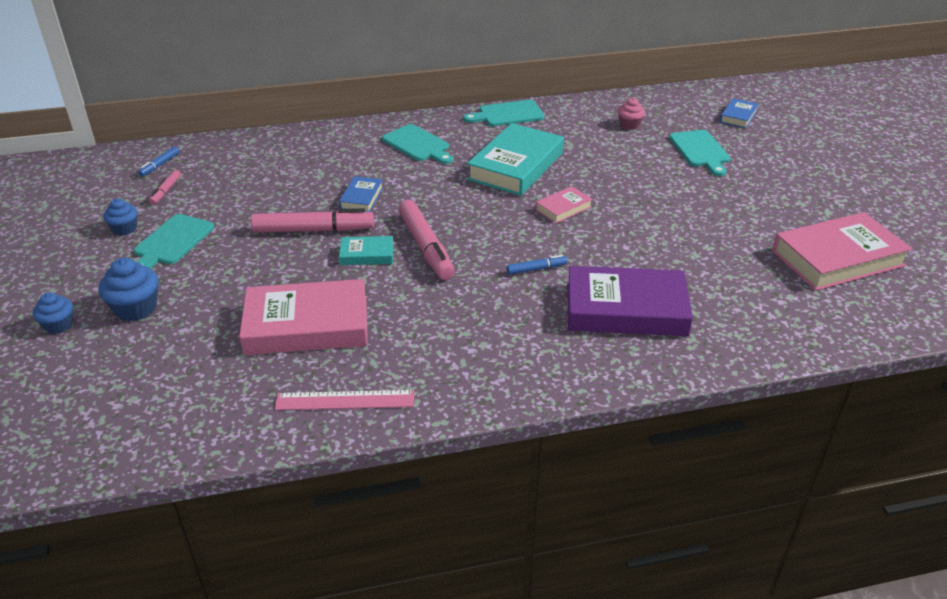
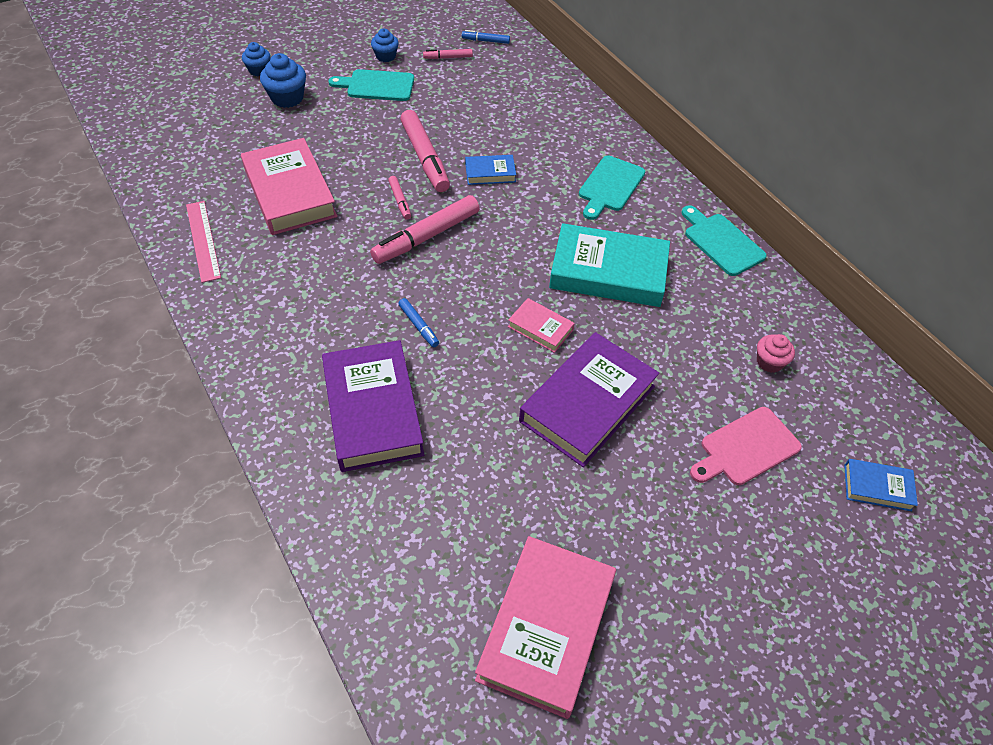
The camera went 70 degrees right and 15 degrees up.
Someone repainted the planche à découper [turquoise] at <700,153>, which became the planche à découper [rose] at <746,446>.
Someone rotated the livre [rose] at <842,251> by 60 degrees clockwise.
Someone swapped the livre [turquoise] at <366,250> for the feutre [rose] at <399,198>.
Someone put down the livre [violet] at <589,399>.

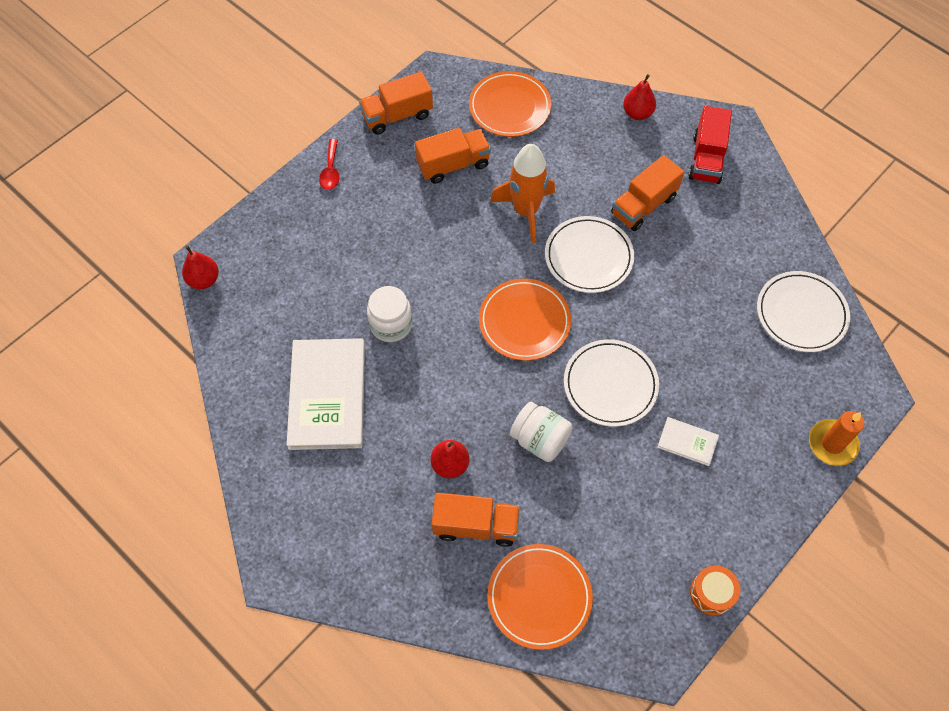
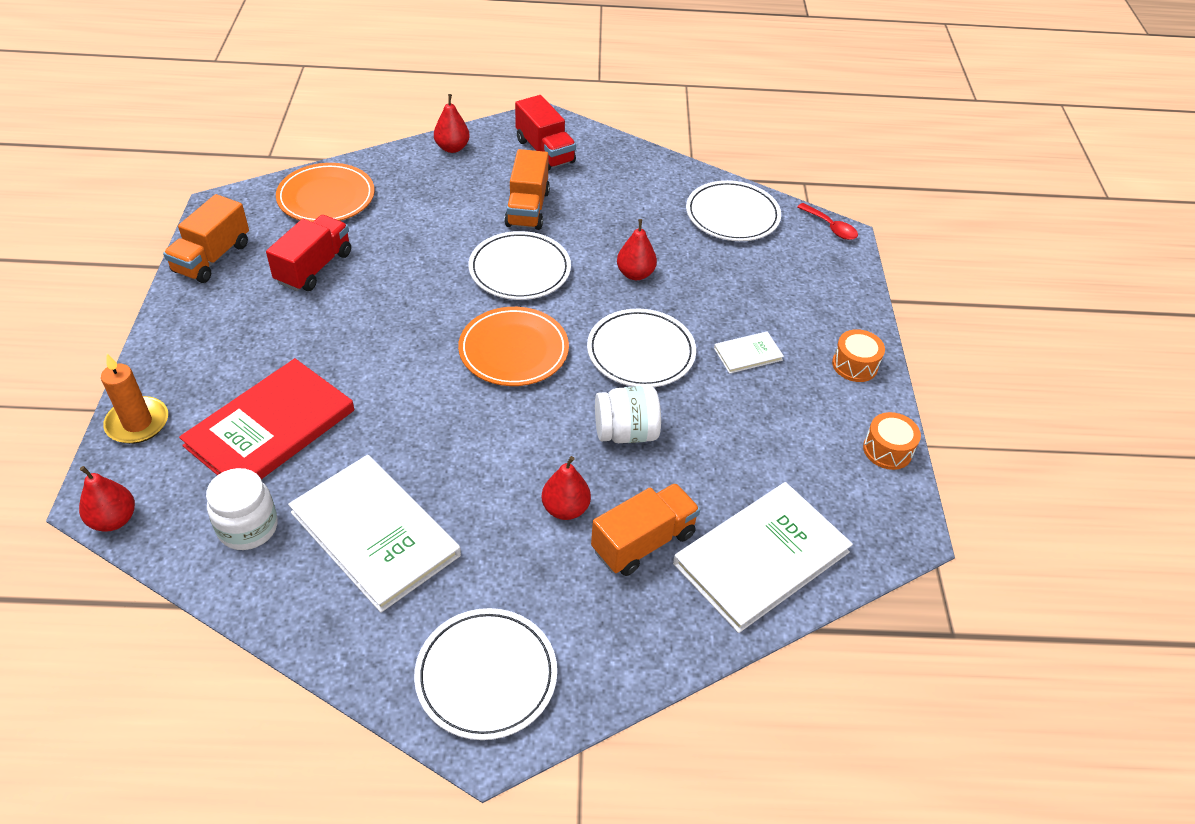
The camera went 45 degrees left and 15 degrees down.
Someone repainted the camion [orange] at <453,156>, which became the camion [rouge] at <308,253>.
Someone carried the cuillère [rouge] from <329,164> to <827,221>.
Someone took away the fusée [orange] at <522,193>.
Someone carried the bocal [blanc] from <389,314> to <242,509>.
Someone carried the bougie [orange] from <837,438> to <134,399>.
Someone swapped the assiette [orange] at <540,597> for the livre [blanc] at <763,557>.
Someone put down the poire [rouge] at <637,249>.
Someone put down the tambour [orange] at <858,355>.
Someone put down the livre [rouge] at <266,418>.
Someone put down the assiette [blanc] at <485,674>.

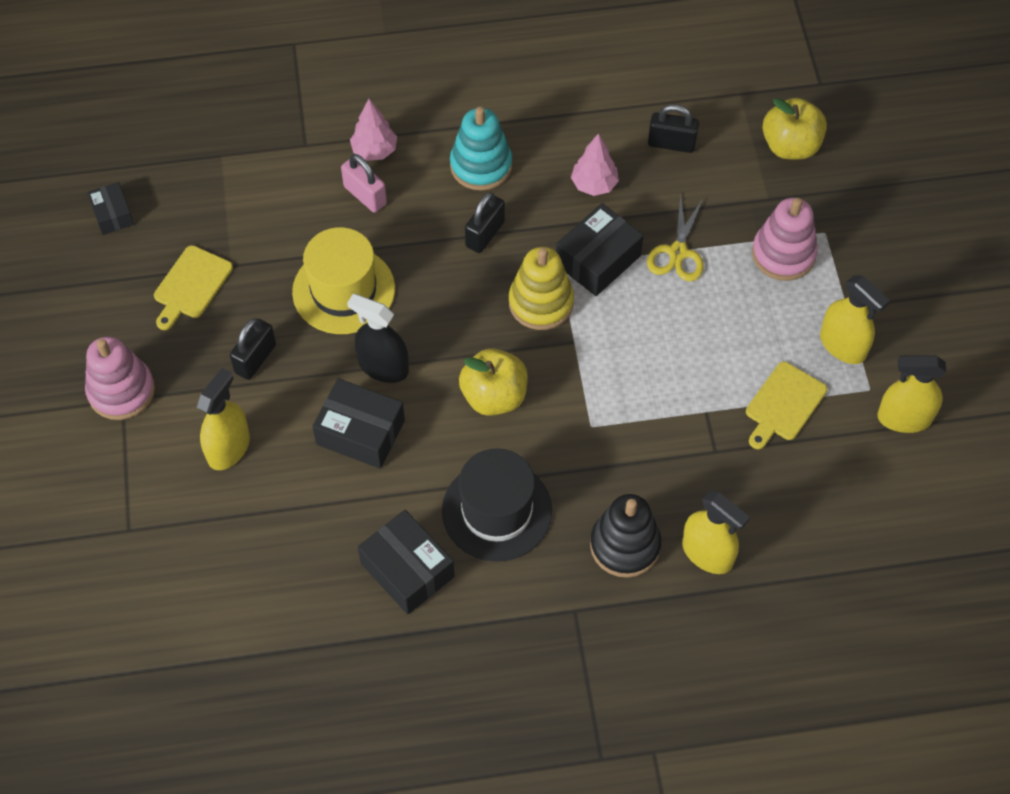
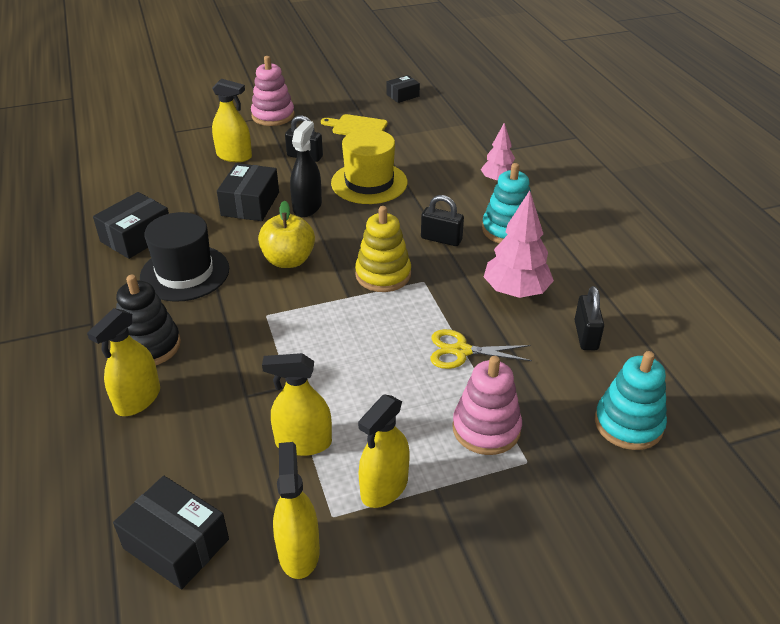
The camera went 80 degrees right and 20 degrees down.
Someone swapped the pomme [jaune] at <795,129> for the jouet à empiler [turquoise] at <631,400>.
Someone scaled the arbre [rose] at <595,164> by 1.56.
Someone took away the cadenas [rose] at <364,183>.
Someone carried the boîte [noir] from <600,249> to <171,532>.
Someone swapped the planche à découper [jaune] at <786,405> for the vaporisateur [jaune] at <297,404>.

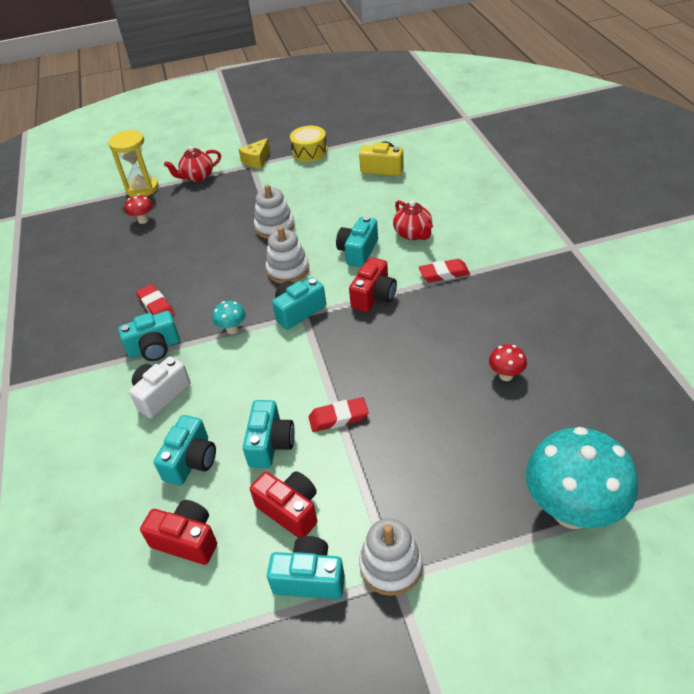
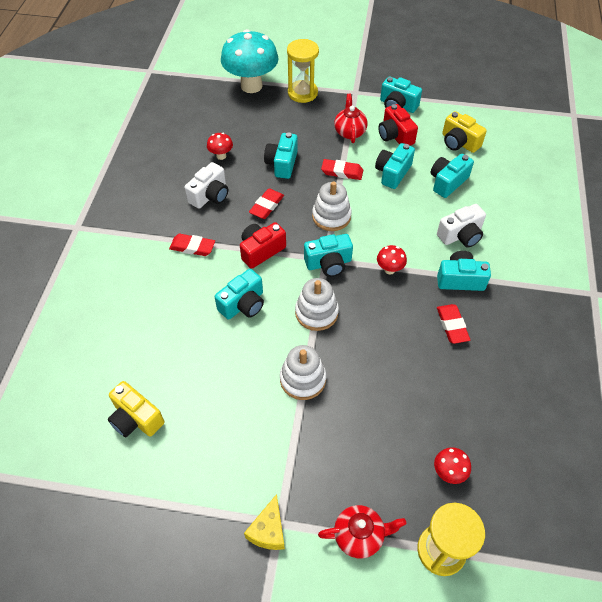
The camera went 160 degrees left and 10 degrees up.
Someone took away the tambour [jaune] at <308,144>.
Someone rotated the fromage [jaune] at <254,153> by 135 degrees clockwise.
Someone carried the théière [rouge] from <413,220> to <350,118>.
Someone repainted the champignon [turquoise] at <229,317>, which became the champignon [rouge] at <392,259>.
Someone repainted the appareil photo [rouge] at <178,532>, which became the appareil photo [jaune] at <464,132>.
Someone carried the jouet à empiler [blanc] from <391,557> to <332,206>.
Someone put down the sablier [jaune] at <303,71>.
Someone put down the appareil photo [turquoise] at <281,155>.
Someone put down the appareil photo [blanc] at <206,185>.
Someone put down the gomme [rouge] at <266,203>.

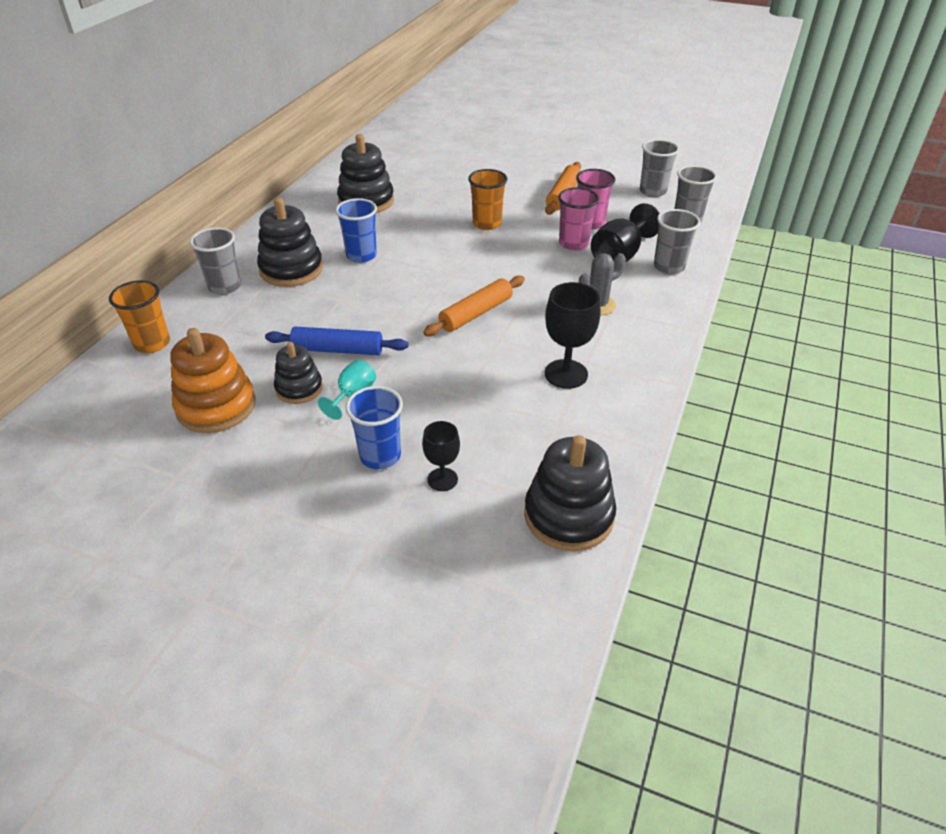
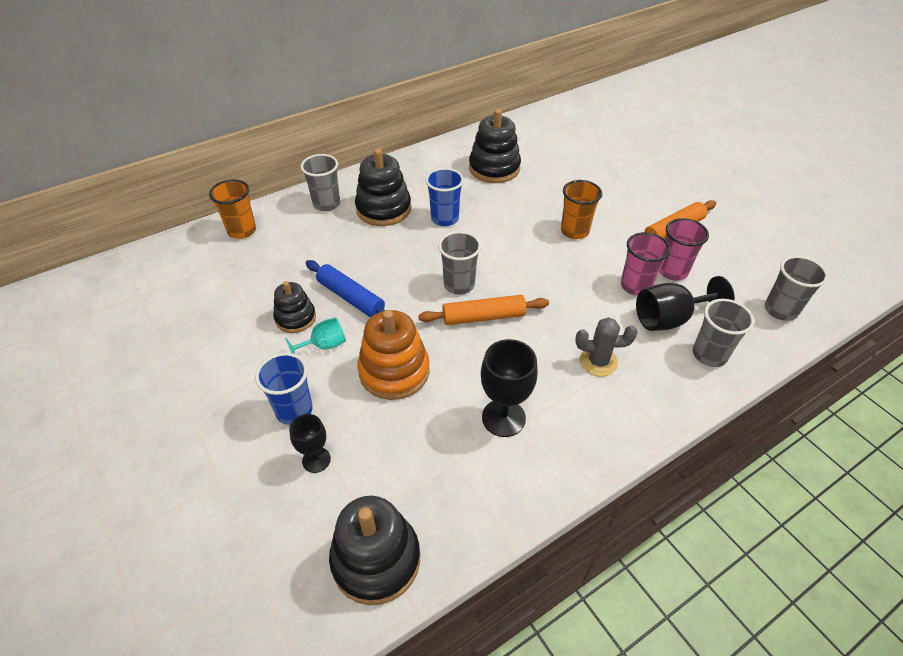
The camera went 35 degrees right and 5 degrees up.
Someone carried the gobelet [gris] from <659,168> to <459,263>.
Someone carried the jouet à empiler [orange] from <213,380> to <393,355>.

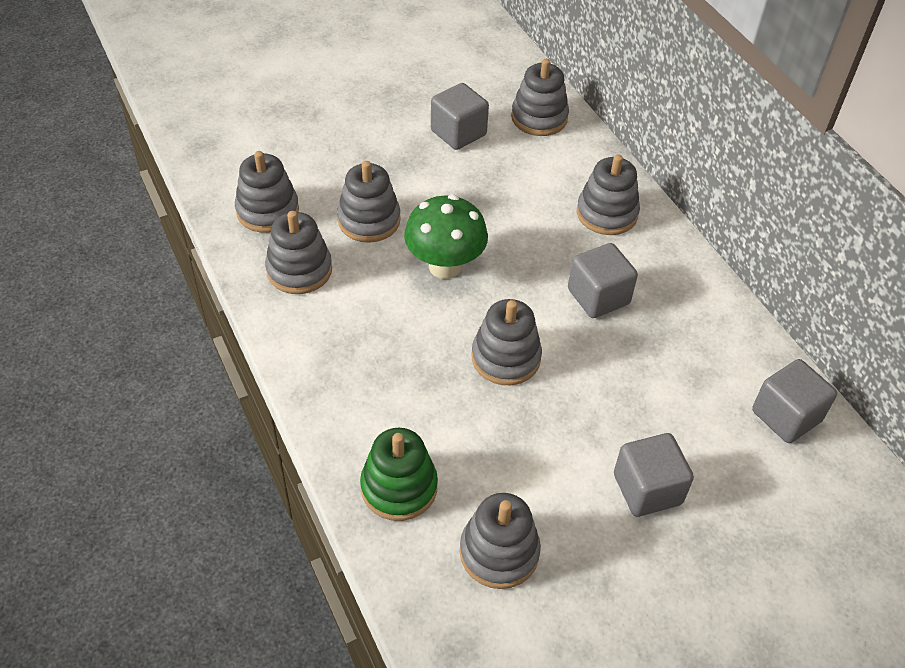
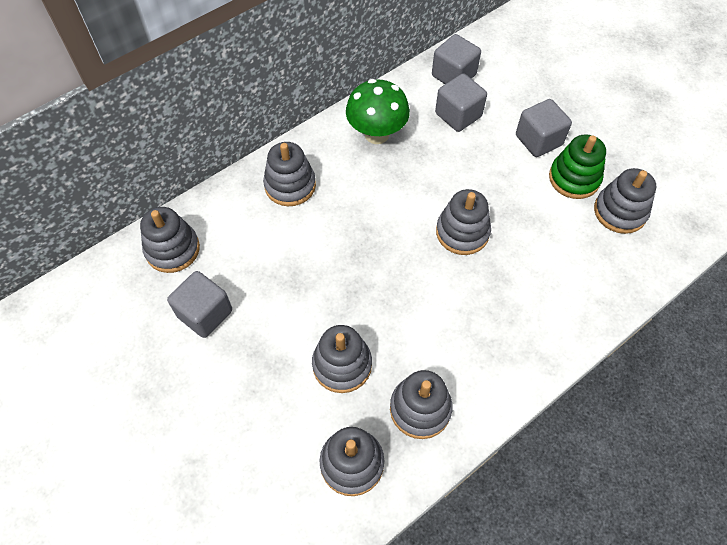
The camera went 100 degrees left and 10 degrees up.
Someone carried the champignon [vert] from <446,237> to <378,111>.
Someone carried the cube [gris] from <603,280> to <461,102>.
Someone carried the jouet à empiler [vert] from <399,474> to <577,166>.

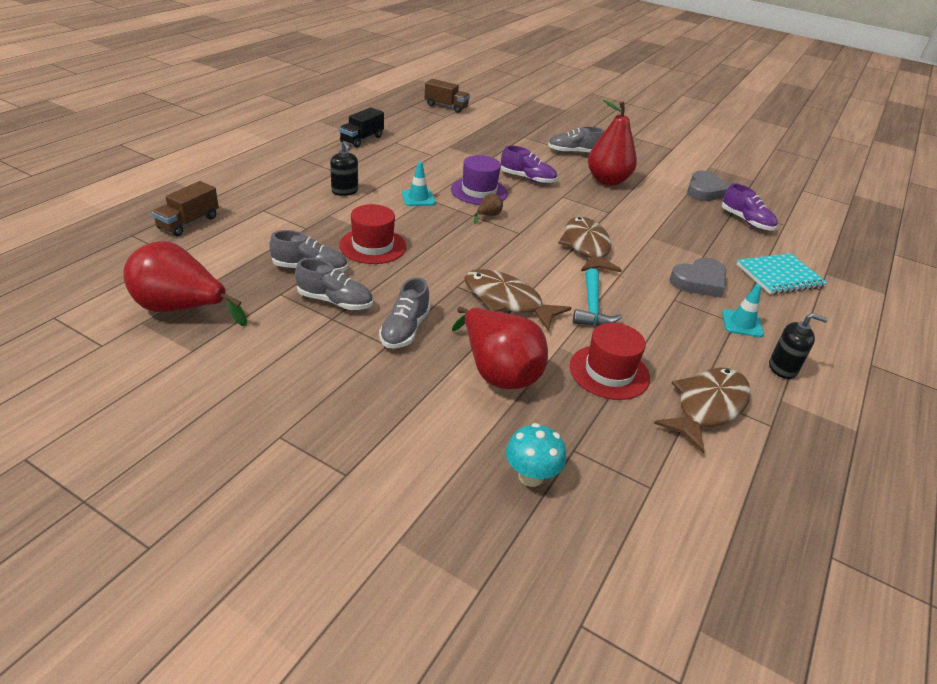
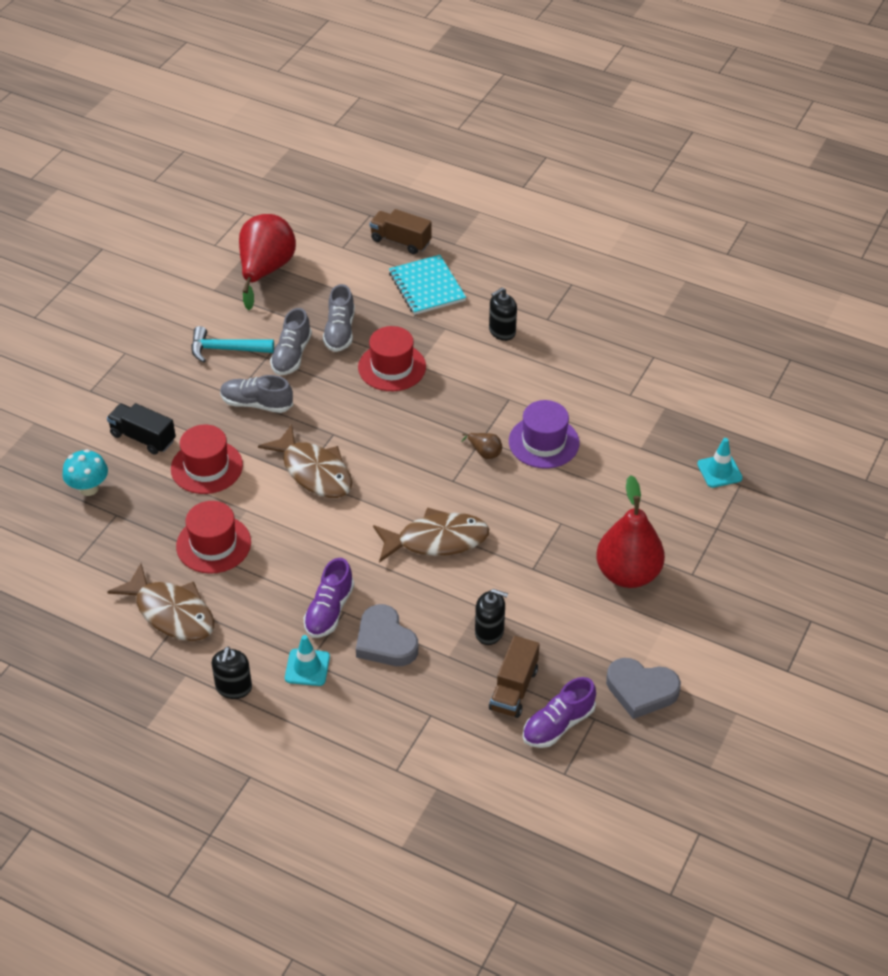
The camera went 90 degrees right and 10 degrees up.
Someone carried the camion [marron] from <447,96> to <514,677>.
Someone carried the camion [noir] from <361,127> to <141,429>.
Someone took away the chaussure [gris] at <576,139>.
Someone carried the chaussure [violet] from <529,164> to <328,598>.
Someone carried the cône de chantier [turquoise] from <418,184> to <720,463>.
Someone carried the carnet [turquoise] from <782,273> to <427,285>.
Someone carried the marteau [turquoise] from <597,297> to <232,344>.
Someone rotated the poisson [marron] at <517,299> by 105 degrees clockwise.
Someone swapped the poire [rouge] at <500,347> for the chapeau [rouge] at <207,459>.
Someone put down the distributeur de savon [noir] at <491,617>.

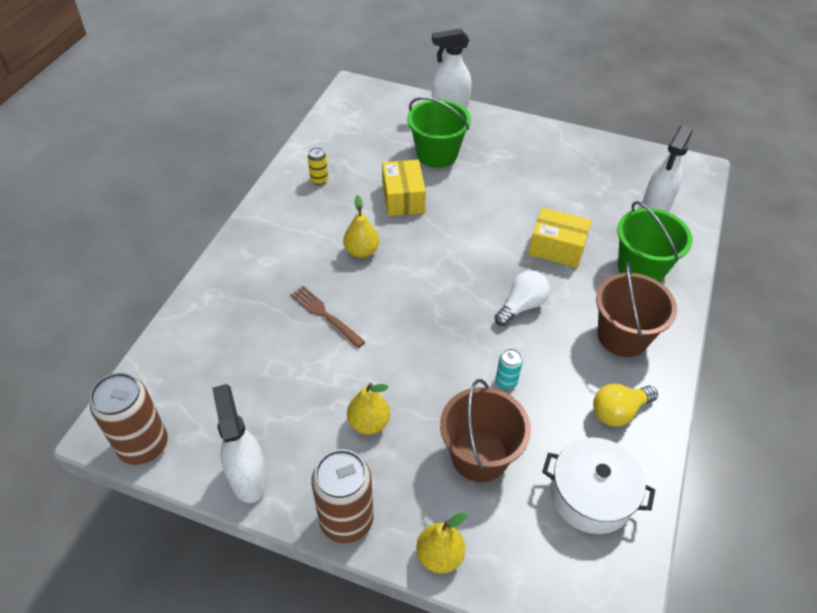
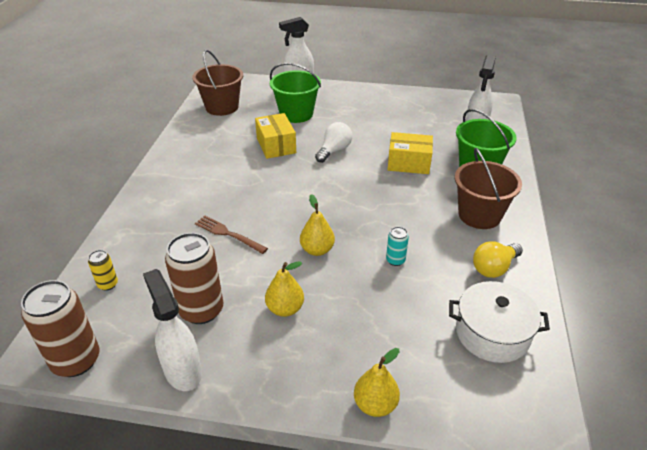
The camera went 10 degrees left and 10 degrees down.
Someone carried the canette [jaune] from <318,166> to <103,270>.
Someone carried the poire [jaune] from <361,226> to <317,225>.
Someone carried the ampoule [blanc] from <522,298> to <333,142>.
Someone carried the seau [marron] from <485,430> to <217,83>.
Someone carried the canette [marron] from <342,496> to <194,278>.

